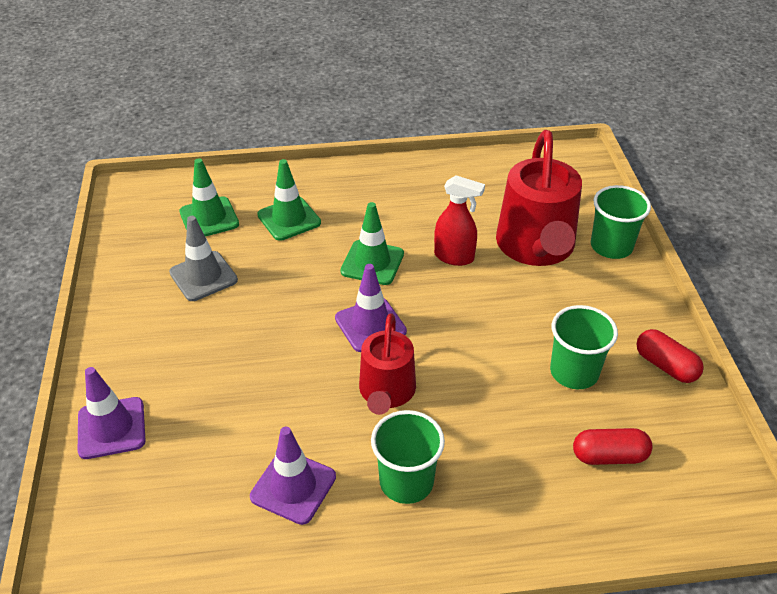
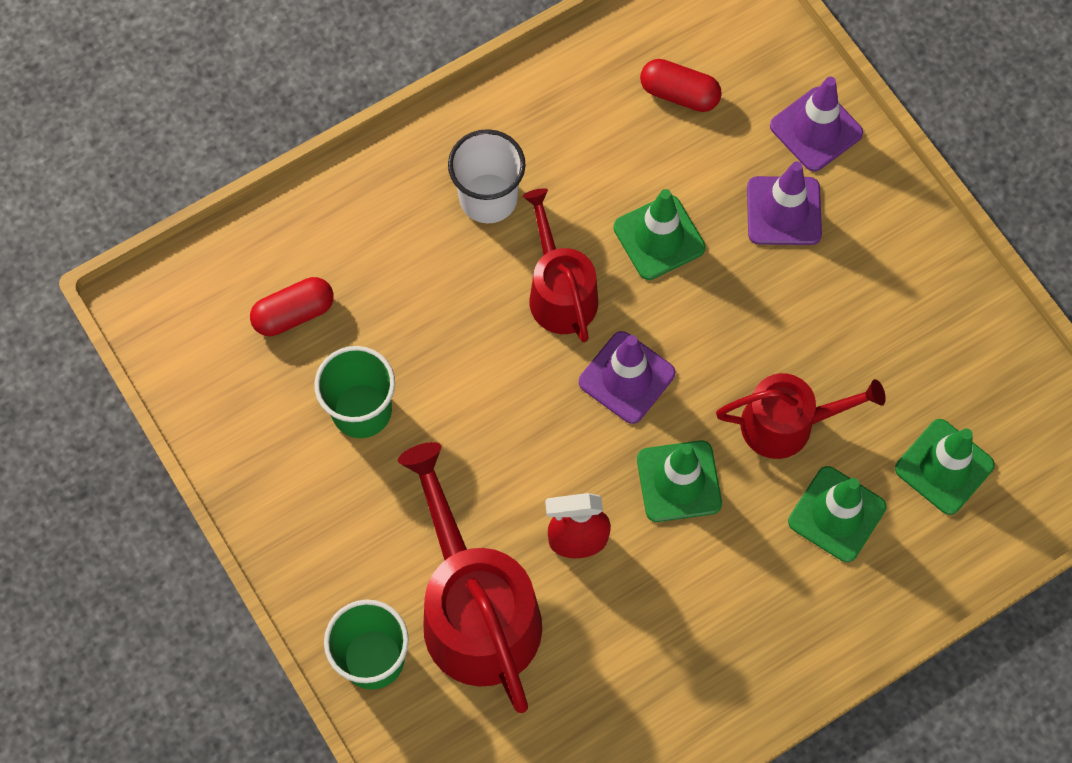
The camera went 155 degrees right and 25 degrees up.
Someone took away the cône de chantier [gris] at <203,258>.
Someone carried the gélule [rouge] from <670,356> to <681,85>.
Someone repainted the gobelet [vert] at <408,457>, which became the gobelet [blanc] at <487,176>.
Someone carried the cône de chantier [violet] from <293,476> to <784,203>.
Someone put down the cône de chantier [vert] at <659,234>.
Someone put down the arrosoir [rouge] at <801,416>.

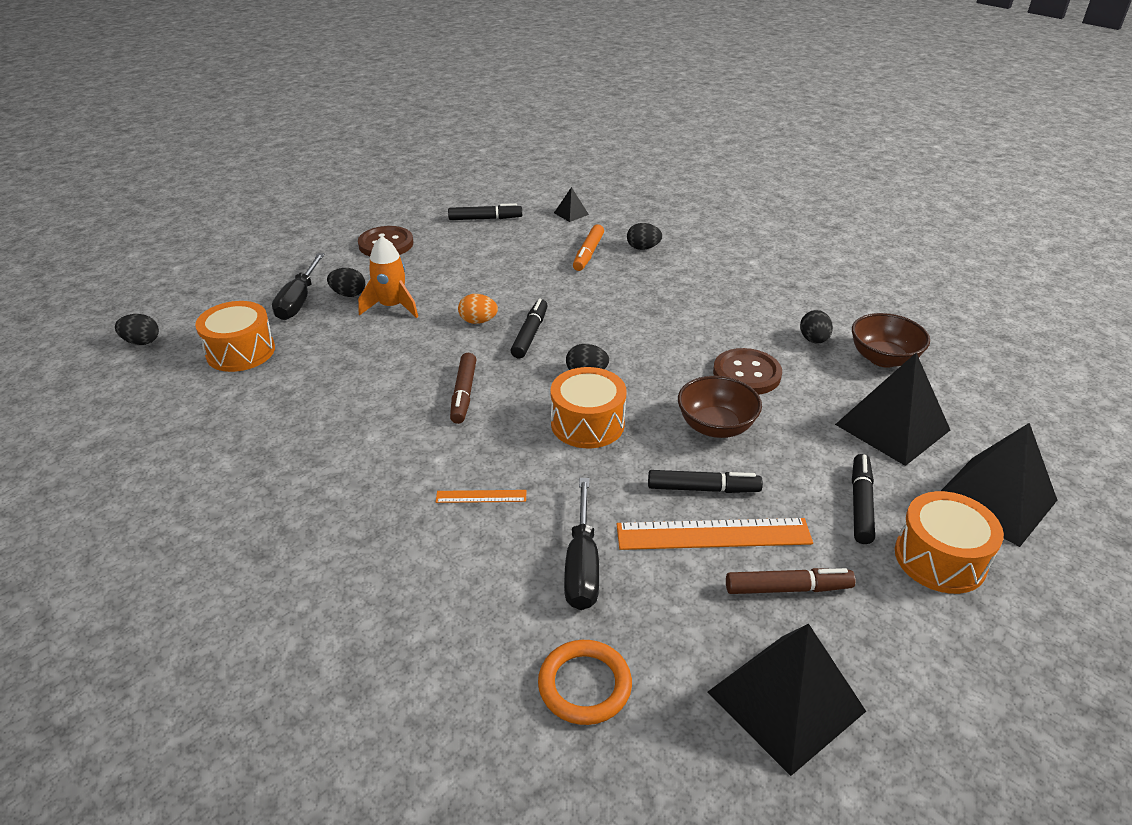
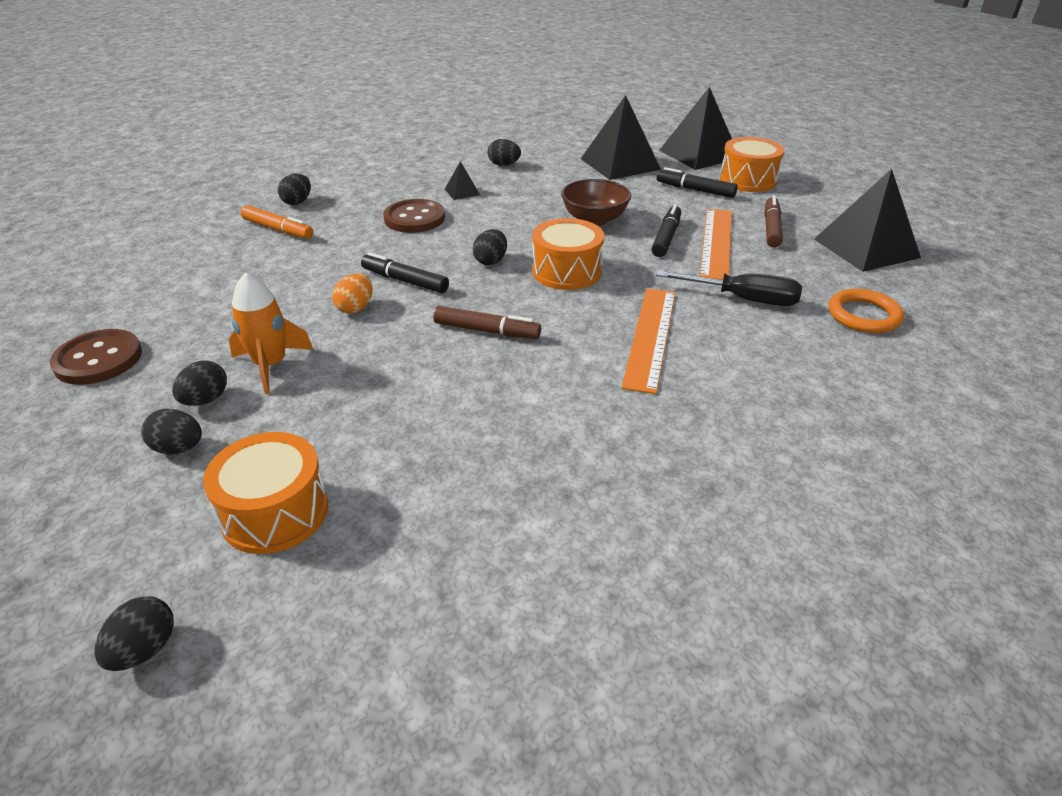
The camera went 75 degrees left and 0 degrees up.
Someone carried the pyramide [noir] from <571,204> to <462,180>.
Someone took away the feutre [noir] at <485,211>.
Someone swapped the tournevis [noir] at <298,286> for the œuf [noir] at <171,431>.
Someone took away the bol [marron] at <891,340>.
Someone carried the bouton [marron] from <747,371> to <414,216>.
Someone scaled the règle [orange] at <481,496> by 2.04.

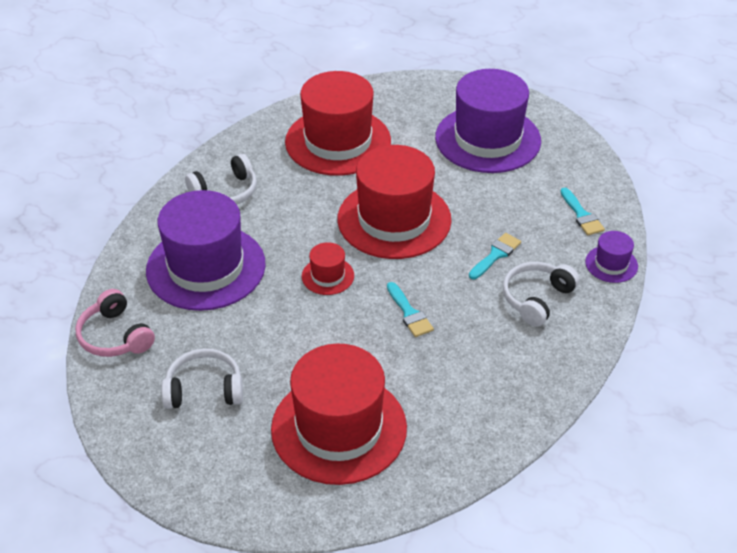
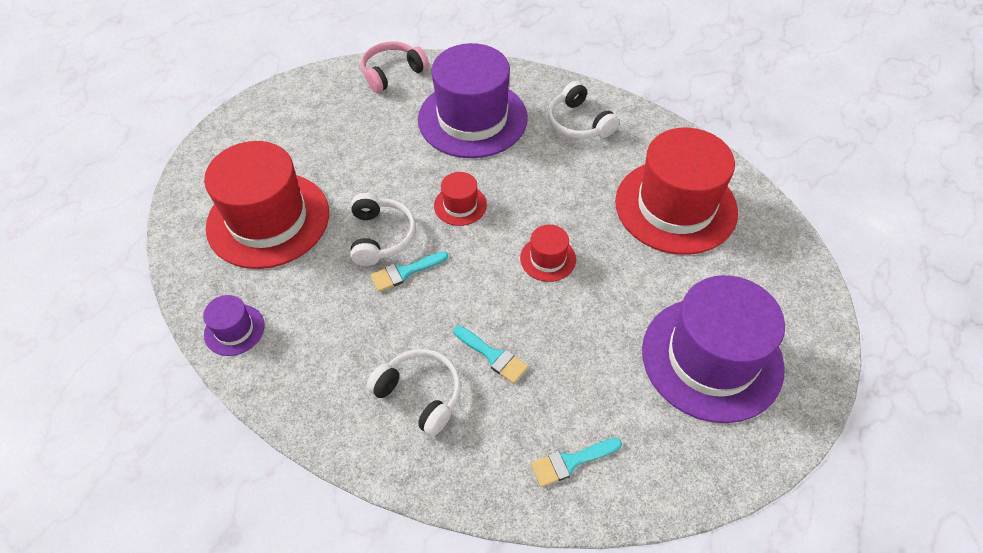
The camera went 90 degrees right and 10 degrees up.
Someone scaled the chapeau [rouge] at <394,202> by 0.44.
Someone carried the chapeau [violet] from <611,257> to <234,325>.
Someone carried the casque audio [blanc] from <202,378> to <383,229>.

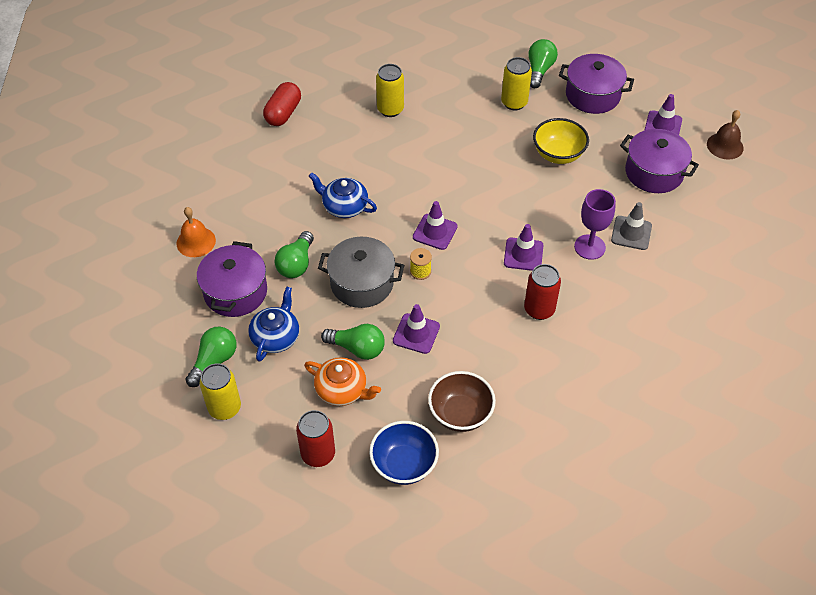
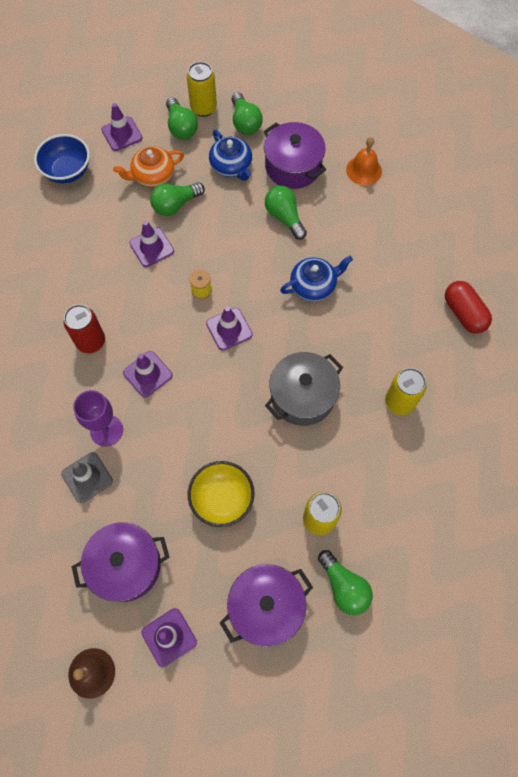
The camera went 130 degrees right and 15 degrees up.
Someone carried the marmite [gris] from <361,272> to <304,389>.
Someone took away the bol [marron] at <462,401>.
Someone swapped the canette [rouge] at <315,438> for the cône de chantier [violet] at <121,127>.
Someone put down the ampoule [vert] at <182,118>.

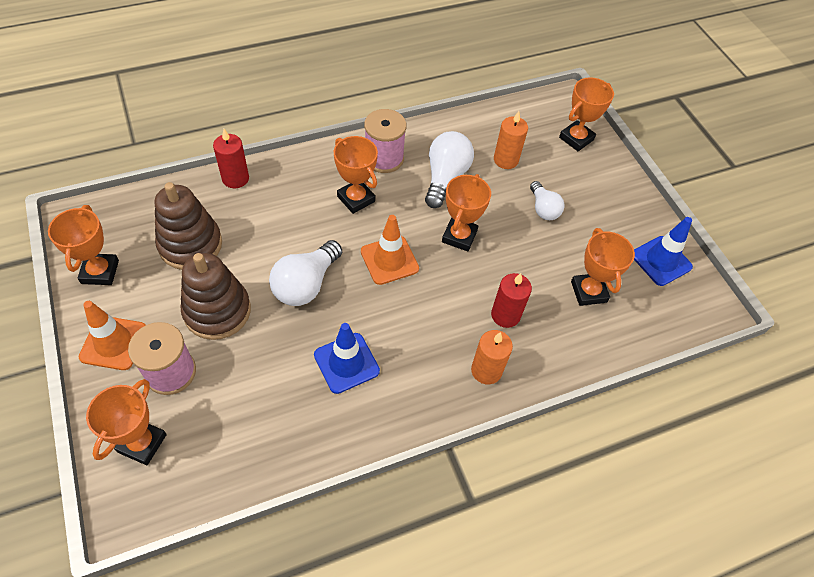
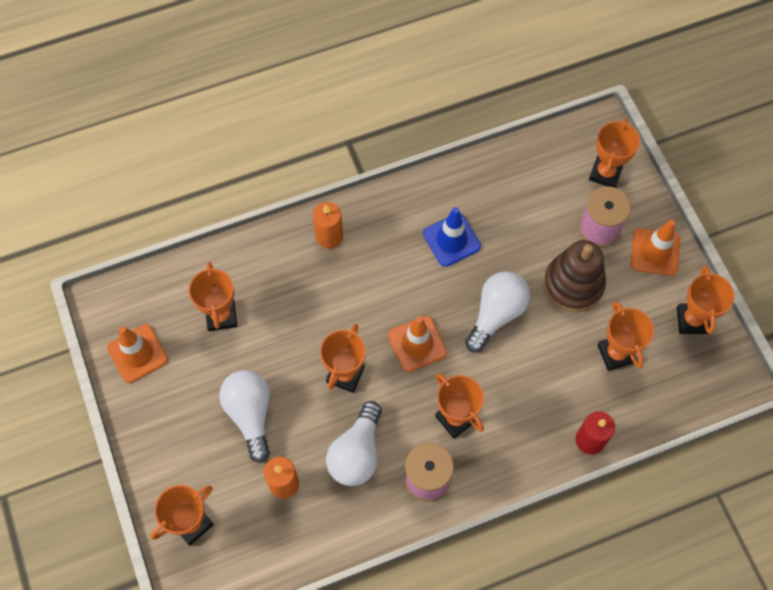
The camera went 175 degrees left and 10 degrees up.
Someone scaled the ampoule [blanc] at <547,200> by 1.60.
Someone swapped the jouet à empiler [marron] at <188,226> for the trophée [orange] at <626,336>.
Someone repainted the cône de chantier [bleu] at <663,251>, which became the cône de chantier [orange] at <137,353>.
Someone took away the bougie [rouge] at <511,300>.

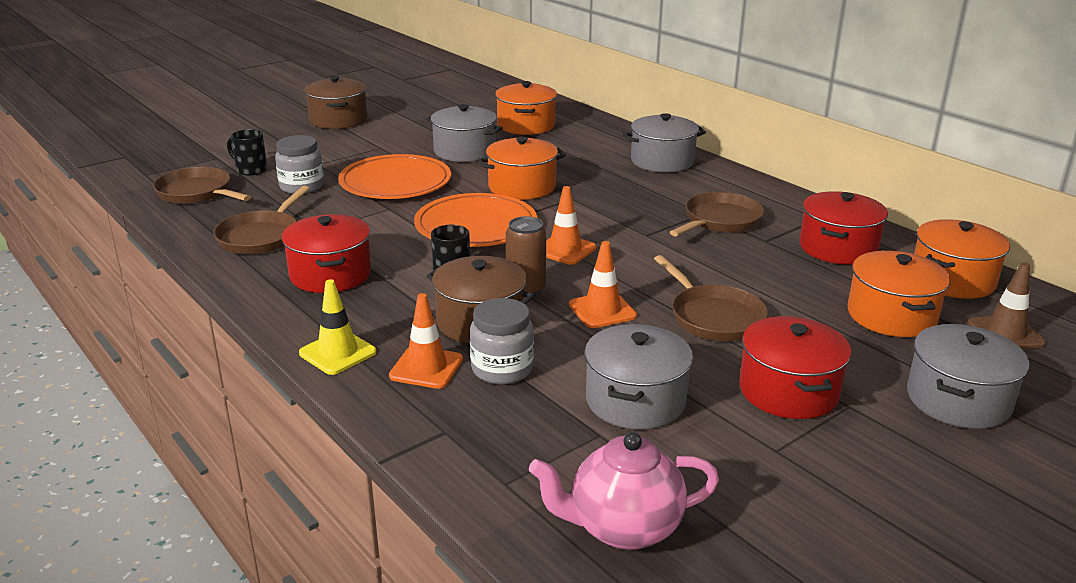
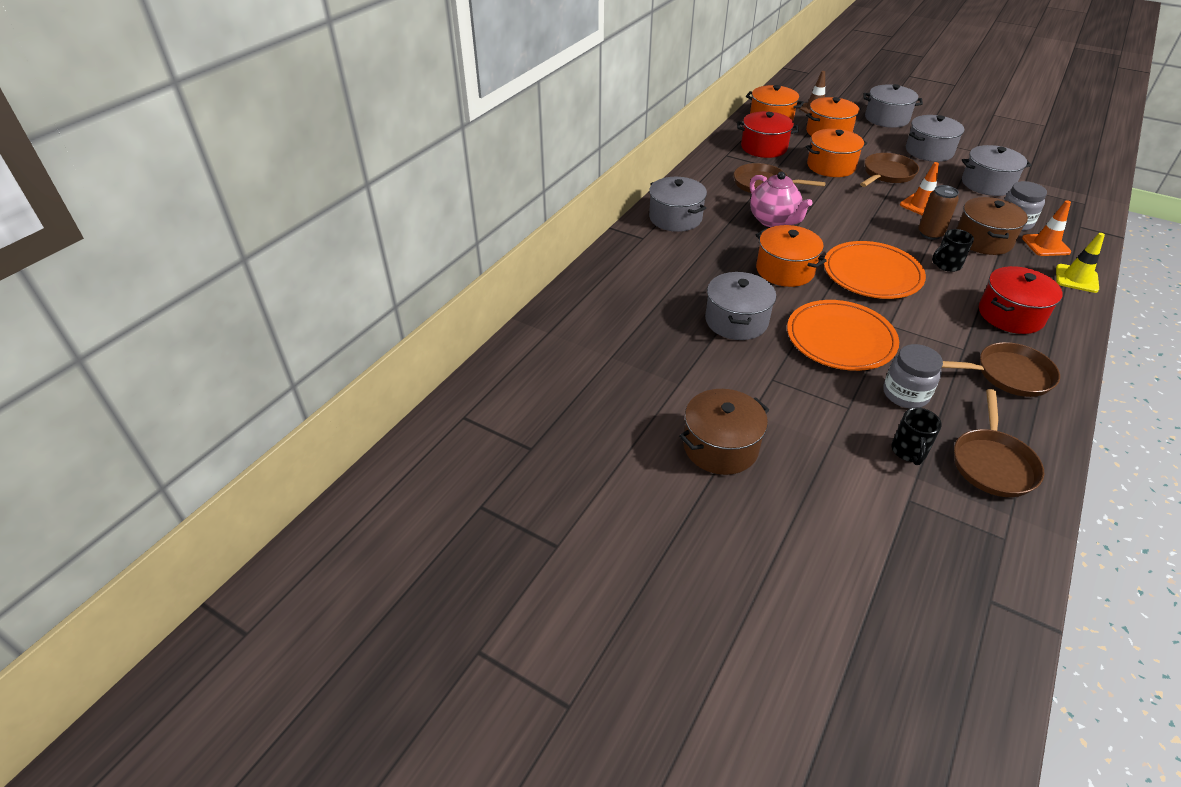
The camera went 110 degrees left and 15 degrees up.
Someone carried the marmite [orange] from <526,108> to <836,153>.
Someone took away the cône de chantier [orange] at <571,225>.
Someone repainted the marmite [rouge] at <795,367>, which became the marmite [gris] at <935,138>.
Someone carried the théière [rose] from <624,491> to <781,199>.

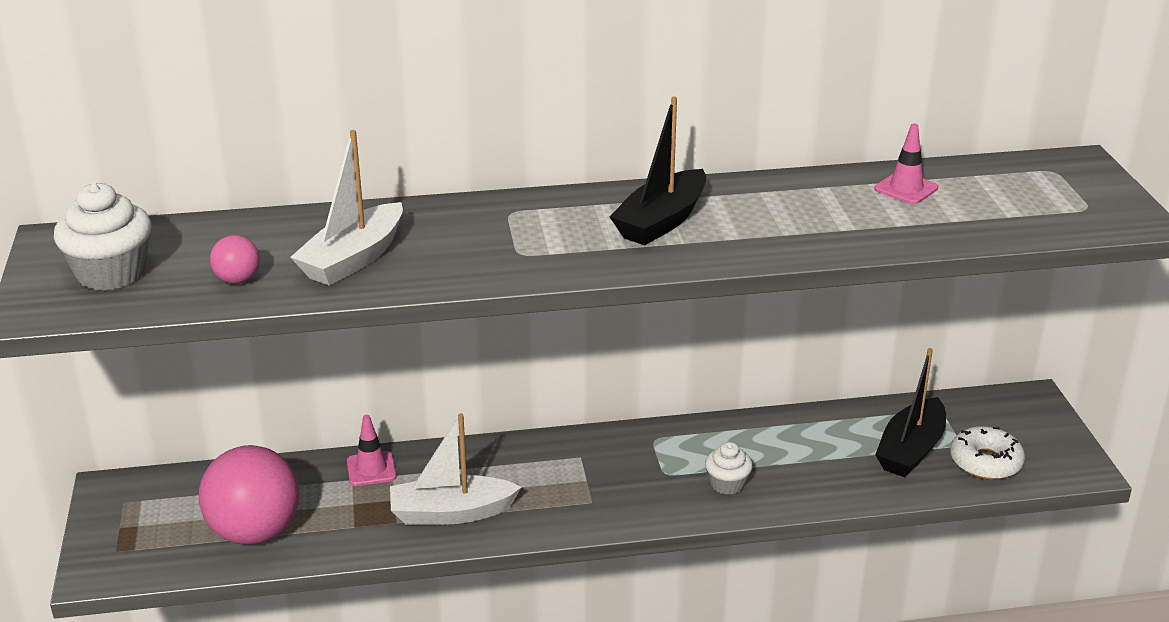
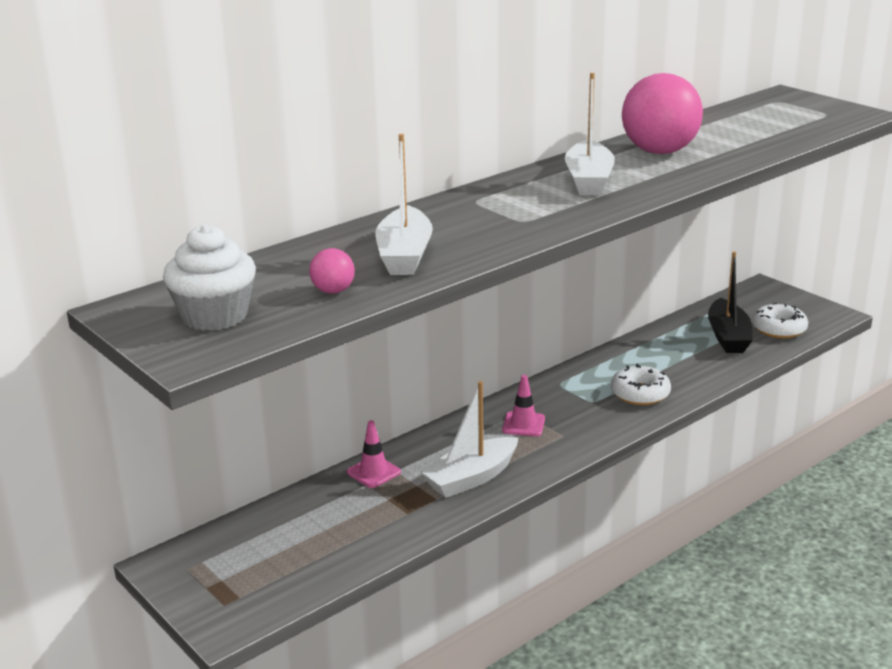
The camera went 30 degrees left and 5 degrees down.
Someone repainted the bateau [noir] at <658,171>, which became the bateau [blanc] at <590,134>.
Someone carried the cône de chantier [rose] from <906,164> to <523,405>.
Someone swapped the muffin [blanc] at <729,468> for the beignet [blanc] at <641,384>.
Someone carried the balle [rose] from <249,495> to <662,113>.

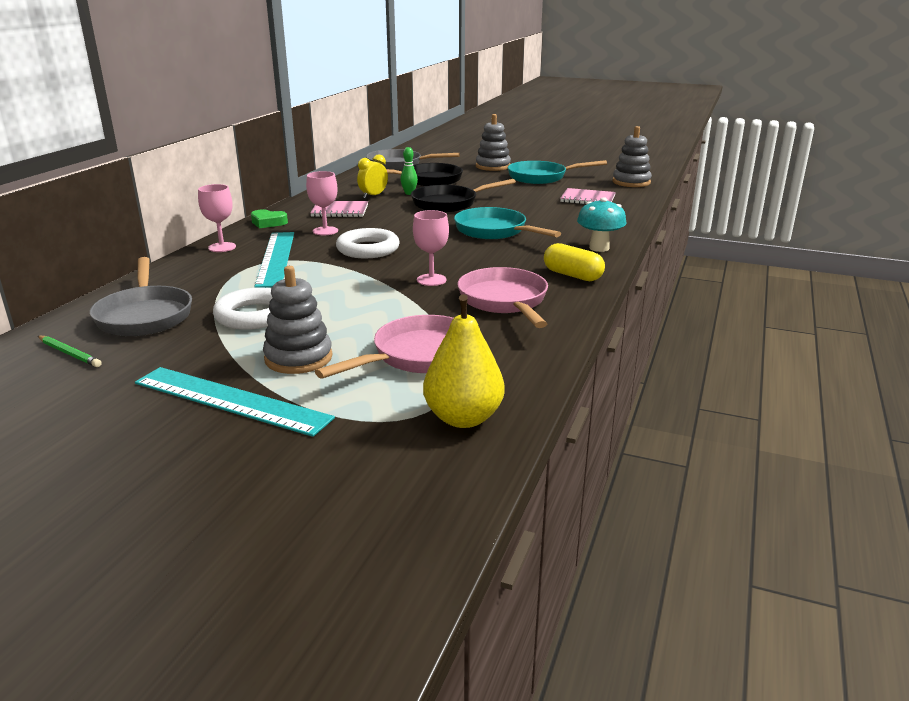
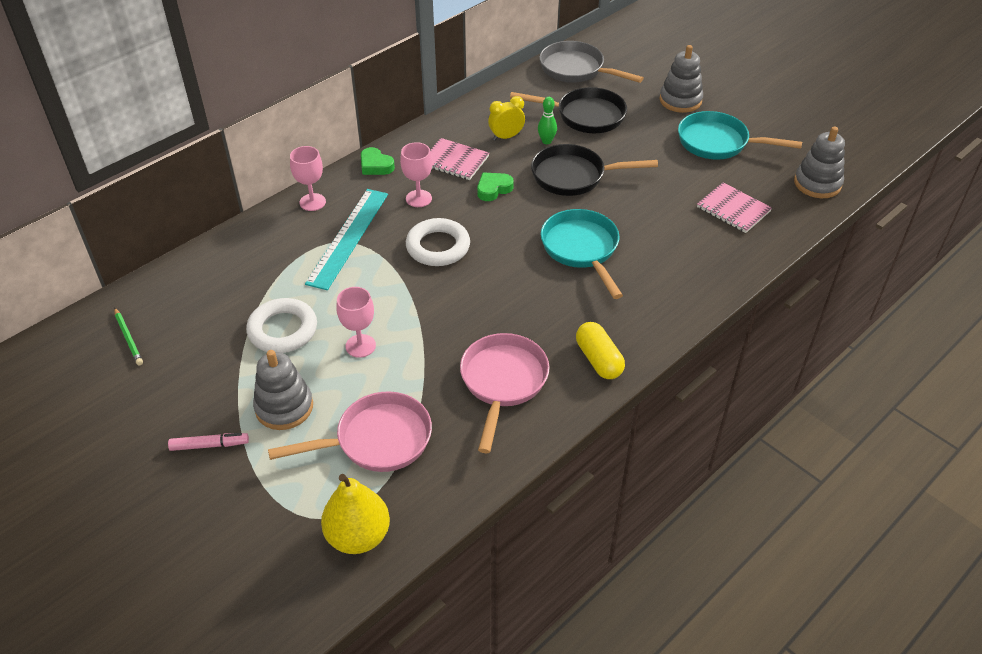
The camera went 25 degrees right and 20 degrees up.
Someone took away the champignon [turquoise] at <602,224>.
Someone carried the verre à pied [rose] from <431,248> to <356,322>.
Someone took away the poêle [gris] at <141,296>.
Someone swapped the règle [turquoise] at <235,402> for the feutre [rose] at <208,442>.
Someone put down the cœur [vert] at <495,186>.

